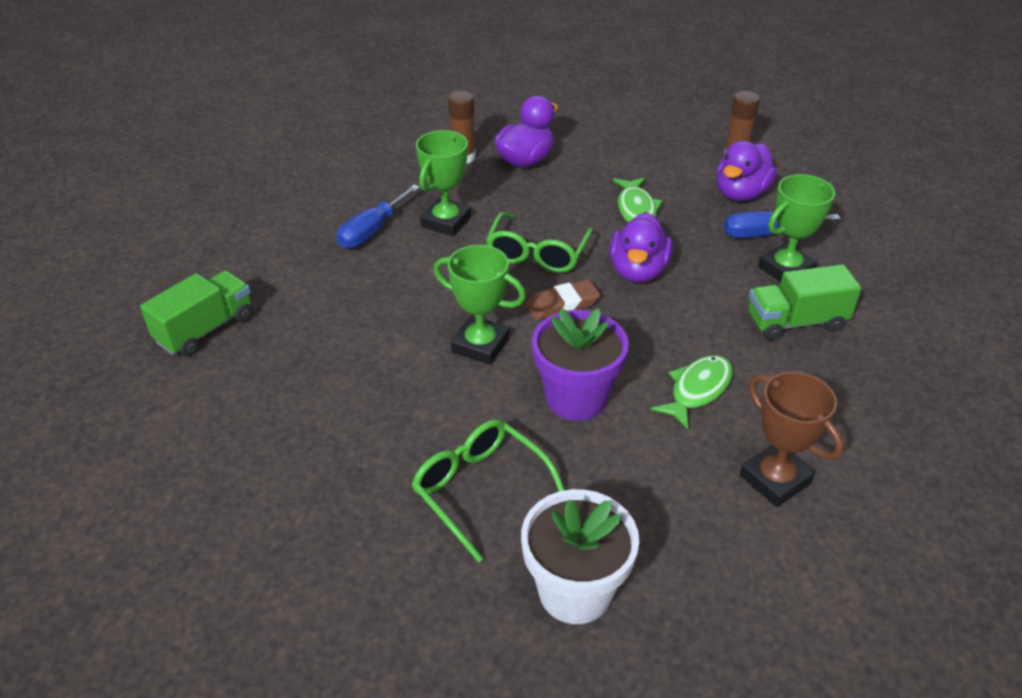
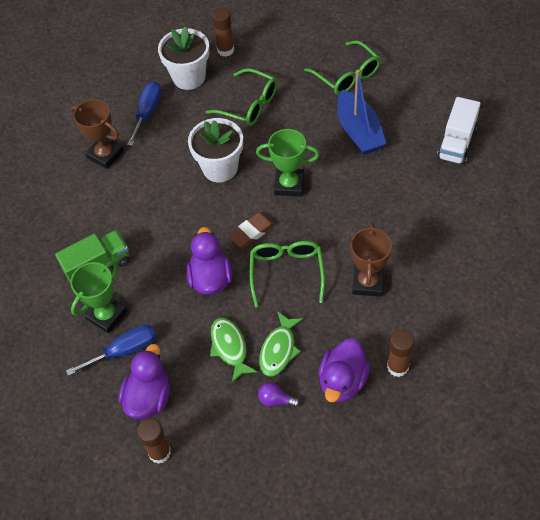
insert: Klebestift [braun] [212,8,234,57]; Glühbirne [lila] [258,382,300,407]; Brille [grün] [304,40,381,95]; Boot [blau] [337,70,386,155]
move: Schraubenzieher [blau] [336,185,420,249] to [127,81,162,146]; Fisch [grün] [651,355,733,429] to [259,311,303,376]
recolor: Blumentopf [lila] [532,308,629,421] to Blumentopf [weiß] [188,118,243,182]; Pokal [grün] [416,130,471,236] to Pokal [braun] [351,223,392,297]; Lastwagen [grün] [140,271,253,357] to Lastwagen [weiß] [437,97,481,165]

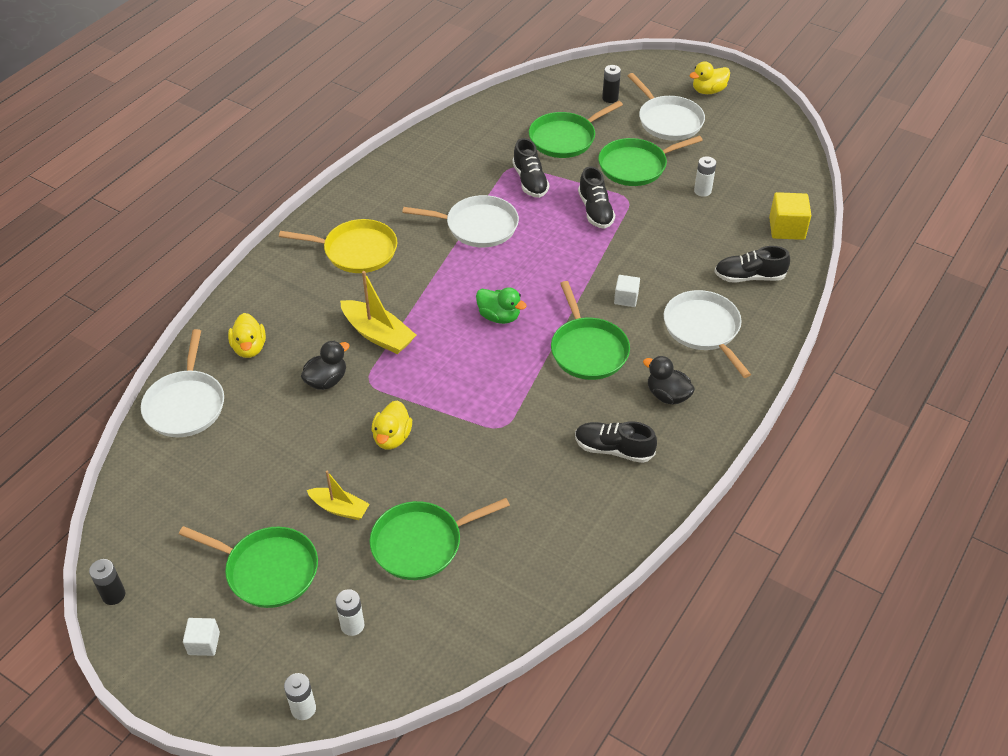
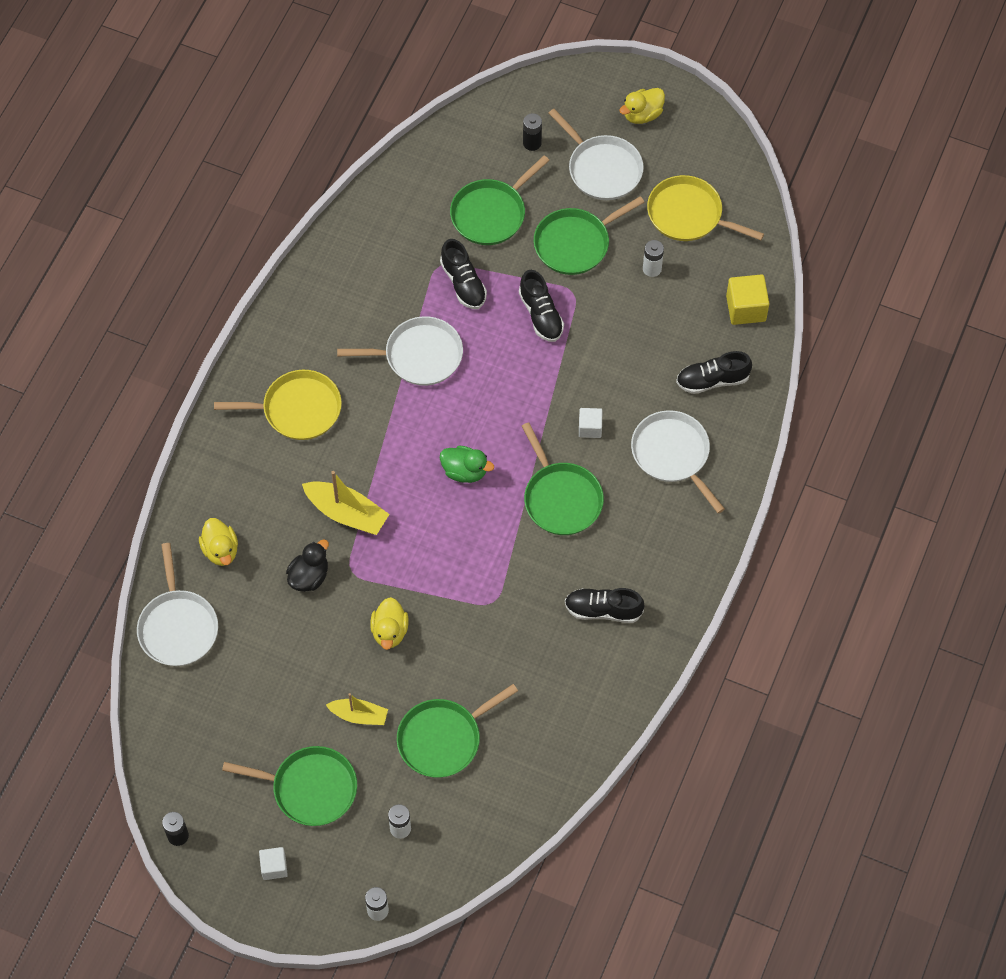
delete: Ente [schwarz] [643,356,695,405]
insert: Pfanne [gelb] [647,175,764,241]

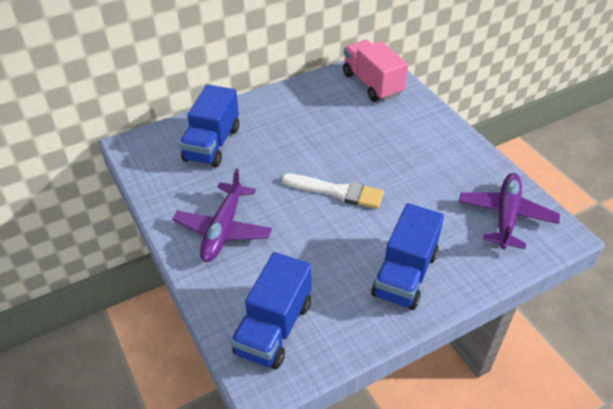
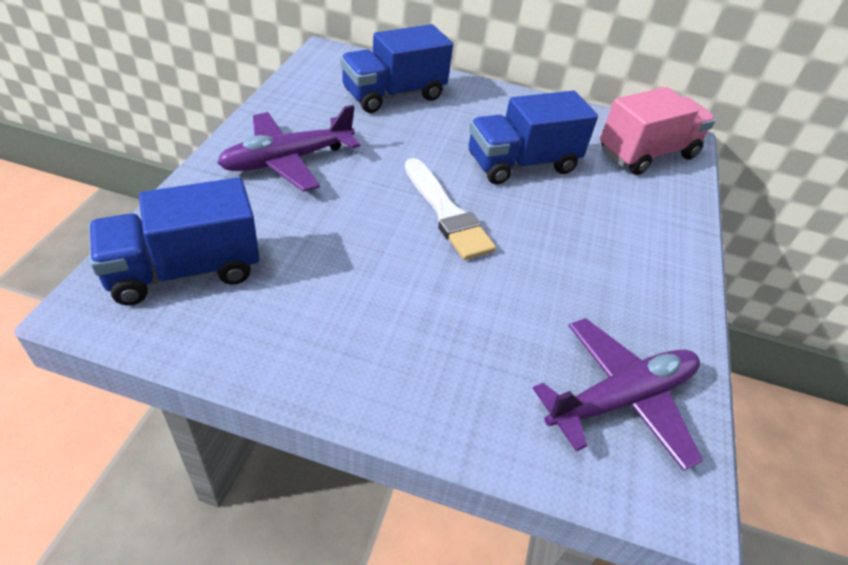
move: Lastwagen [blau] [371,203,444,310] to [469,91,598,184]
rotate: Lastwagen [rosa] [343,40,408,102] = [600,87,716,175] 45 degrees clockwise

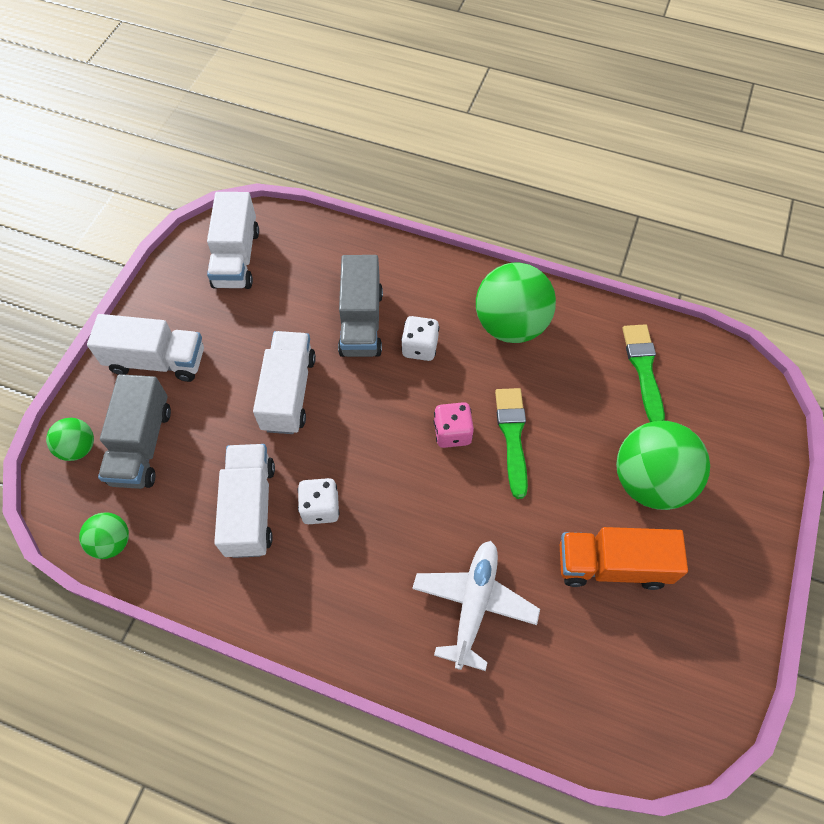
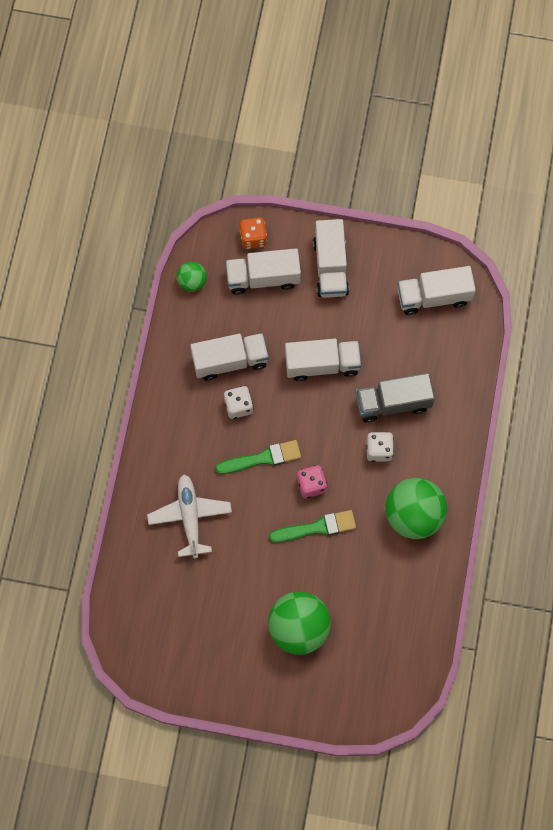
delete: Lastwagen [orange] [560,527,688,590]
move: Pinsel [grün] [623,324,665,422] to [215,440,301,474]
replace: Ball [grün] [46,418,94,461] to Spielwürfel [orange] [240,217,267,249]
recolor: Lastwagen [grau] [98,374,171,489] to Lastwagen [weiß] [225,248,301,295]
rotate: Flugzeug [weiß] [412,541,540,671] = [147,475,232,558] 105 degrees counterclockwise

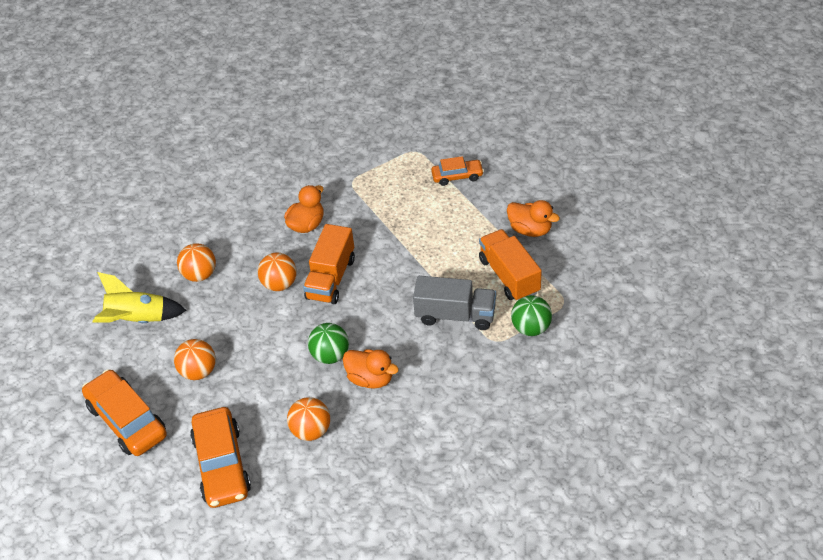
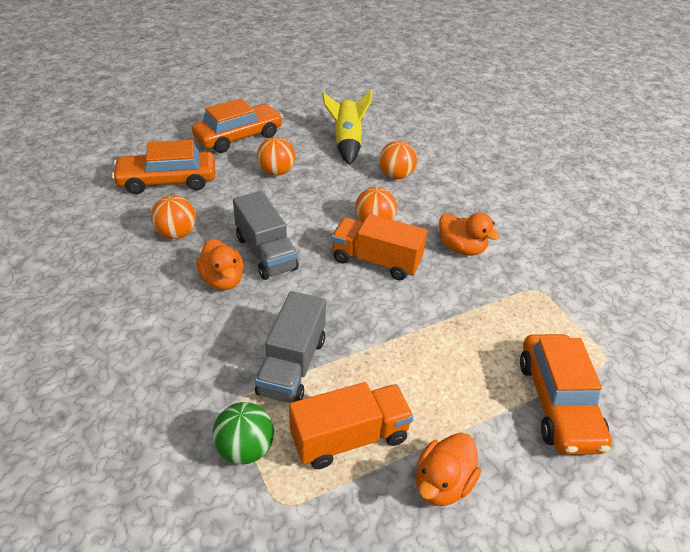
replace: Ball [grün] [308,323,349,364] to Lastwagen [grau] [233,191,299,280]
rotate: Ente [orange] [343,349,399,389] = [196,239,244,290] 60 degrees counterclockwise
resize: Auto [orange] [431,156,484,186] = [520,334,612,455] x1.76

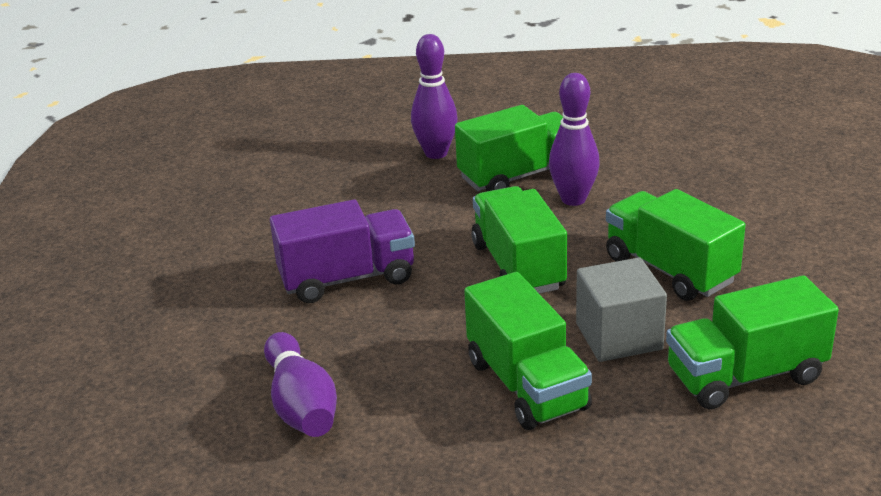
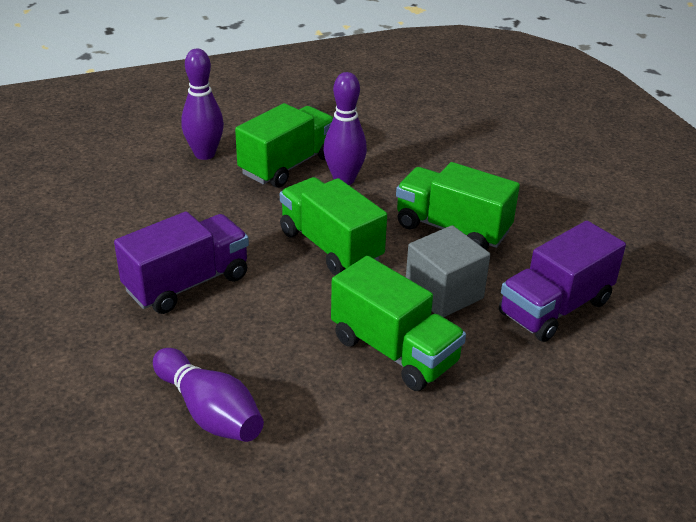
recolor: Lastwagen [grün] [666,275,839,409] to Lastwagen [lila] [499,221,626,342]

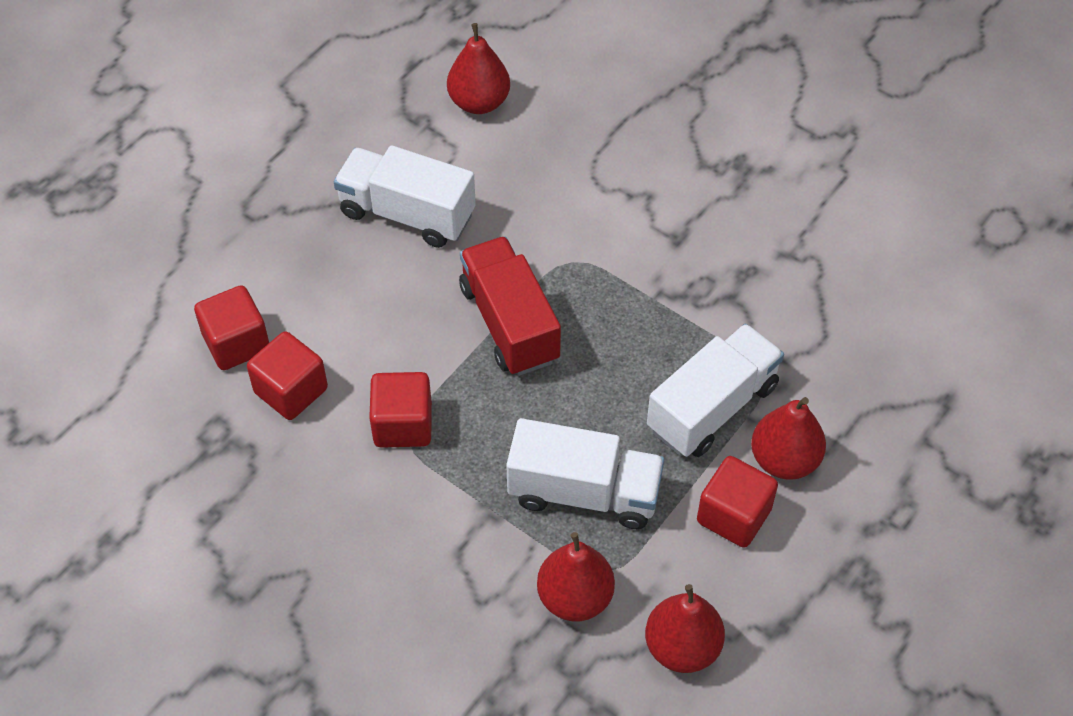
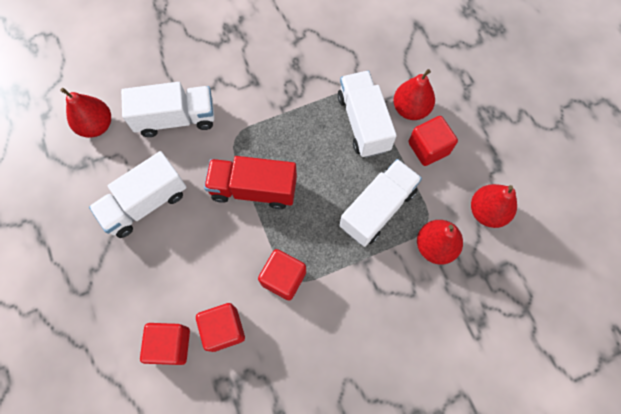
insert: Lastwagen [weiß] [121,82,215,137]

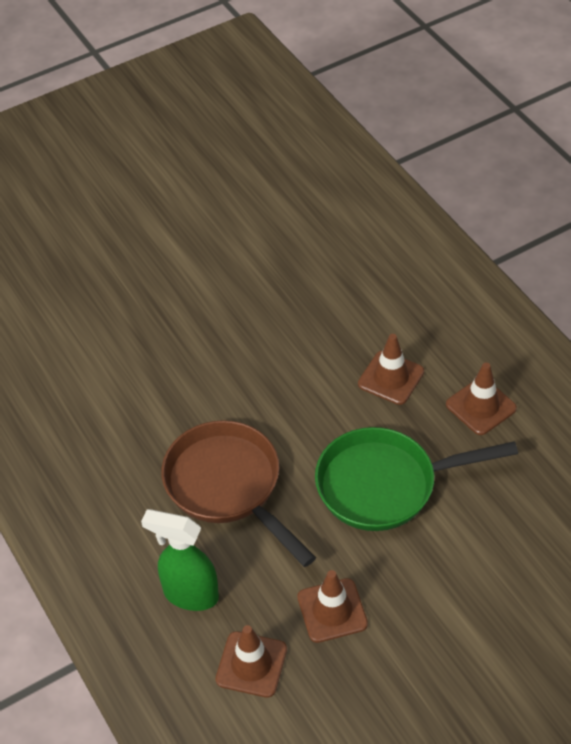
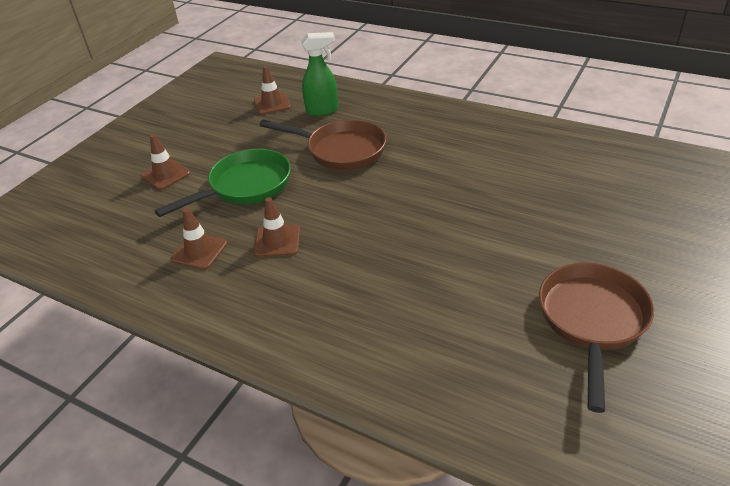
insert: Pfanne [braun] [539,263,654,413]
move: Leitkegel [braun] [297,570,368,643] to [141,134,190,190]

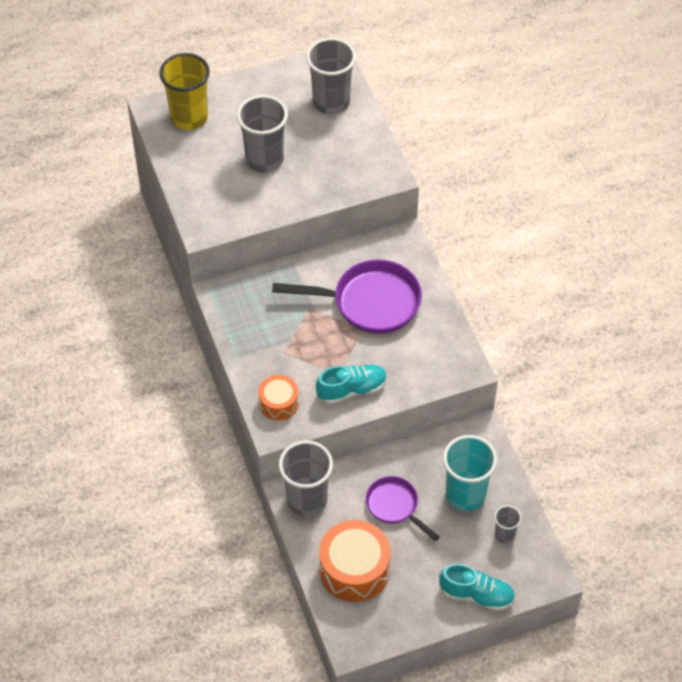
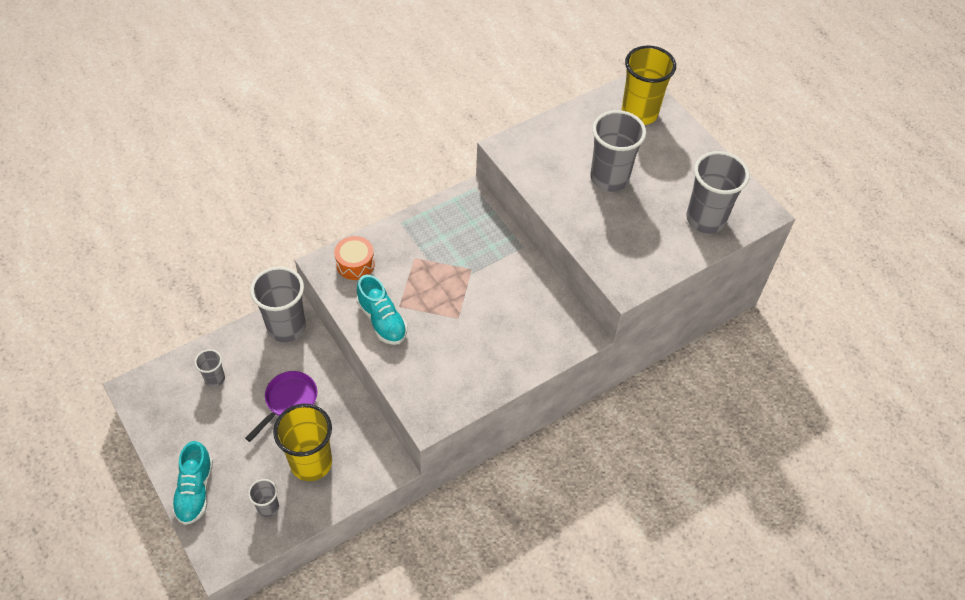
delete: Pfanne [lila] [272,259,422,334]
replace: Trommel [orange] [319,520,391,602] to Becher [grau] [195,349,225,387]
recolor: Becher [türkis] [443,435,497,511] to Becher [gelb] [273,404,332,481]

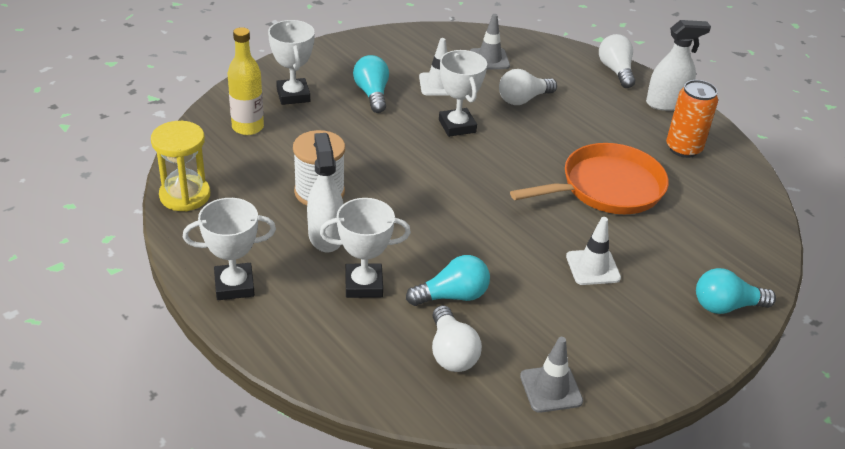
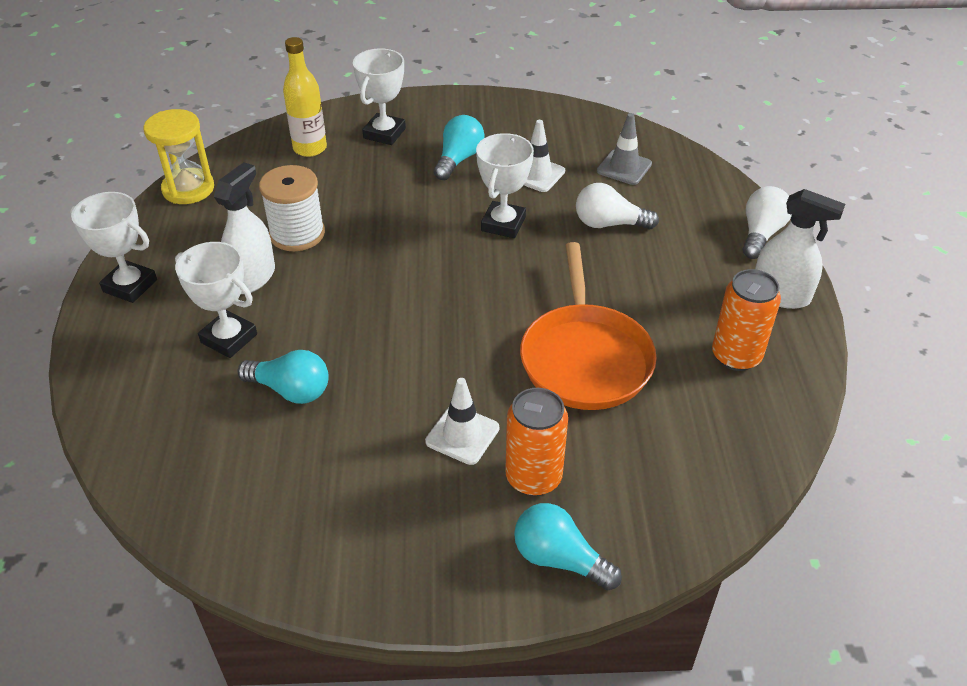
delete: Glühbirne [weiß] [432,305,482,372]; Leitkegel [grau] [520,337,583,413]
insert: Dose [orange] [505,388,568,496]
rotate: Pfanne [orange] [510,143,669,214] = [520,242,657,410] 75 degrees clockwise

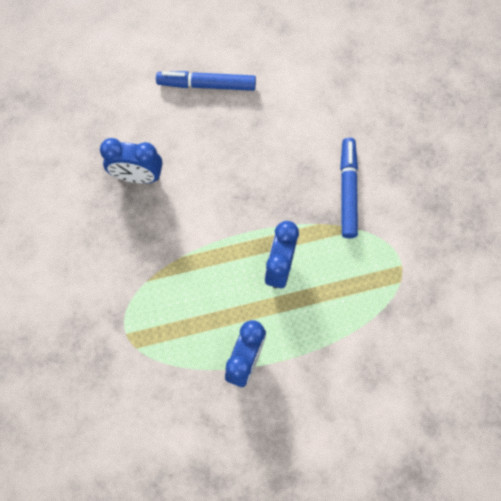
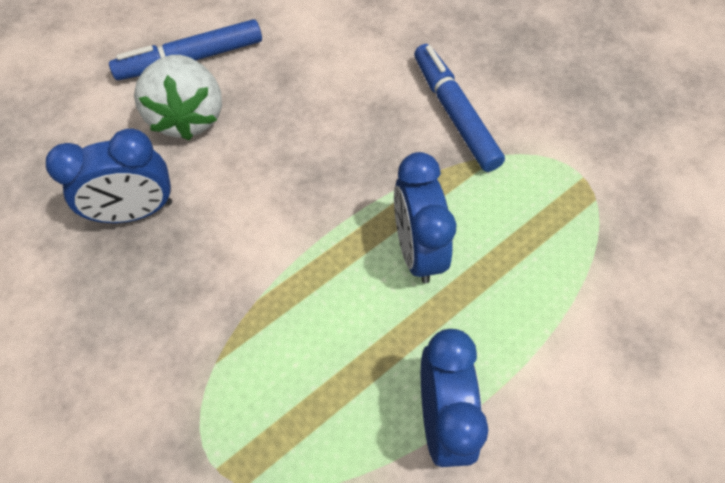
insert: Erdbeere [weiß] [134,55,222,140]

